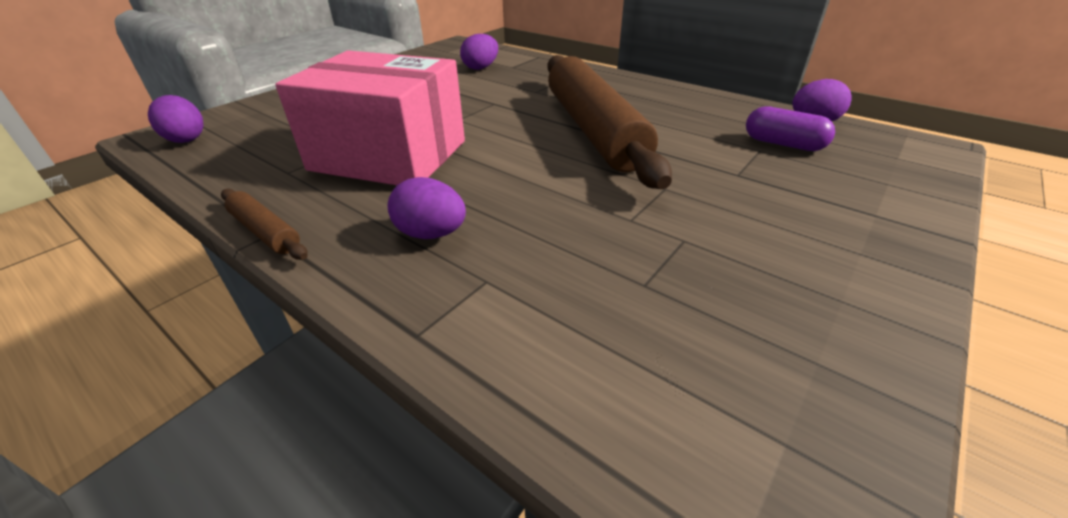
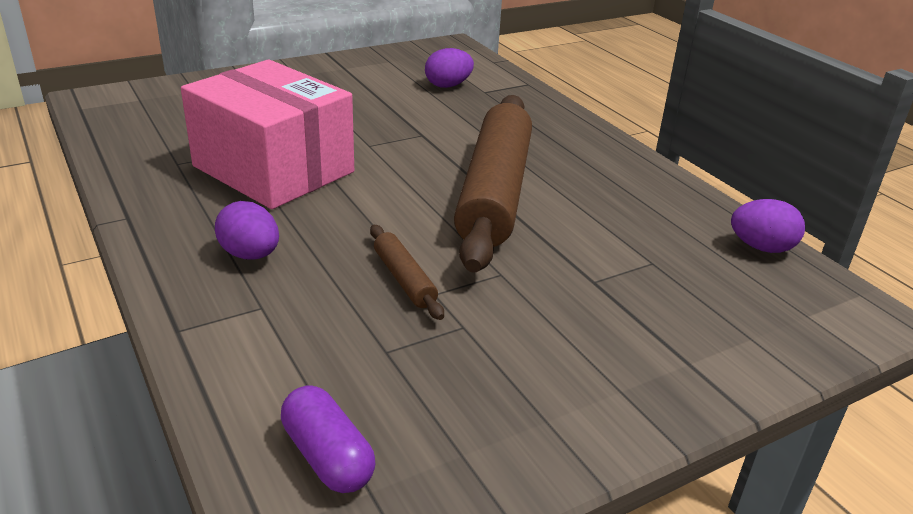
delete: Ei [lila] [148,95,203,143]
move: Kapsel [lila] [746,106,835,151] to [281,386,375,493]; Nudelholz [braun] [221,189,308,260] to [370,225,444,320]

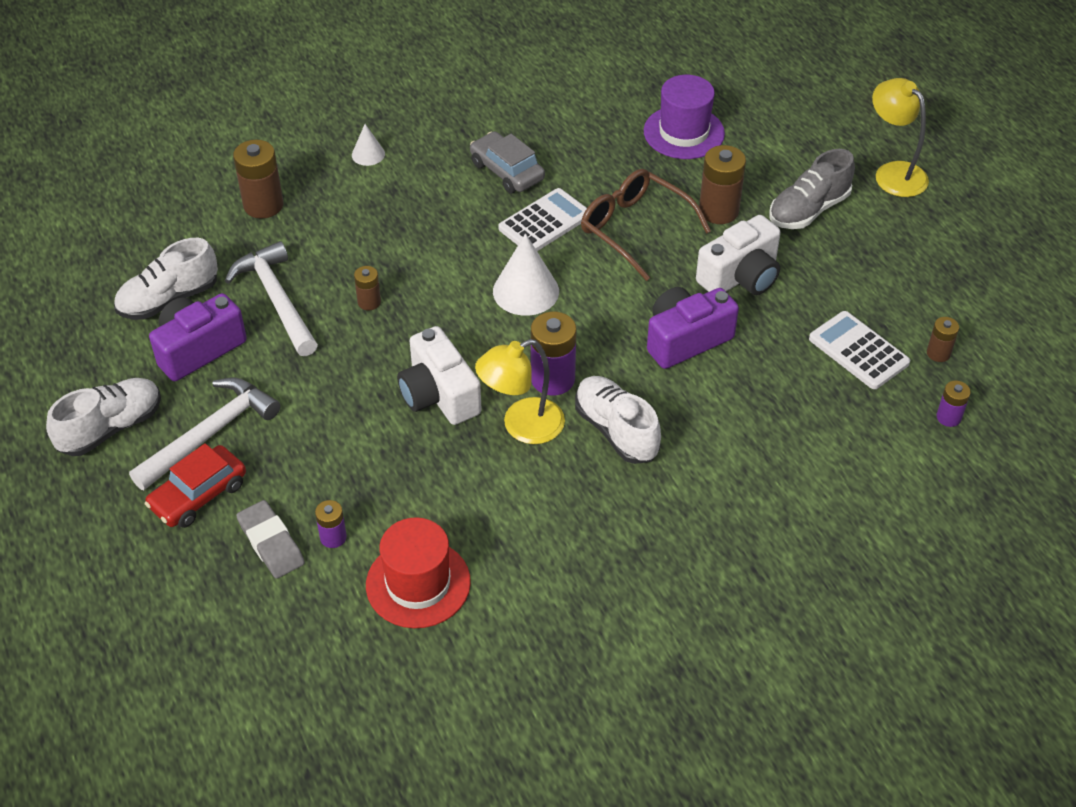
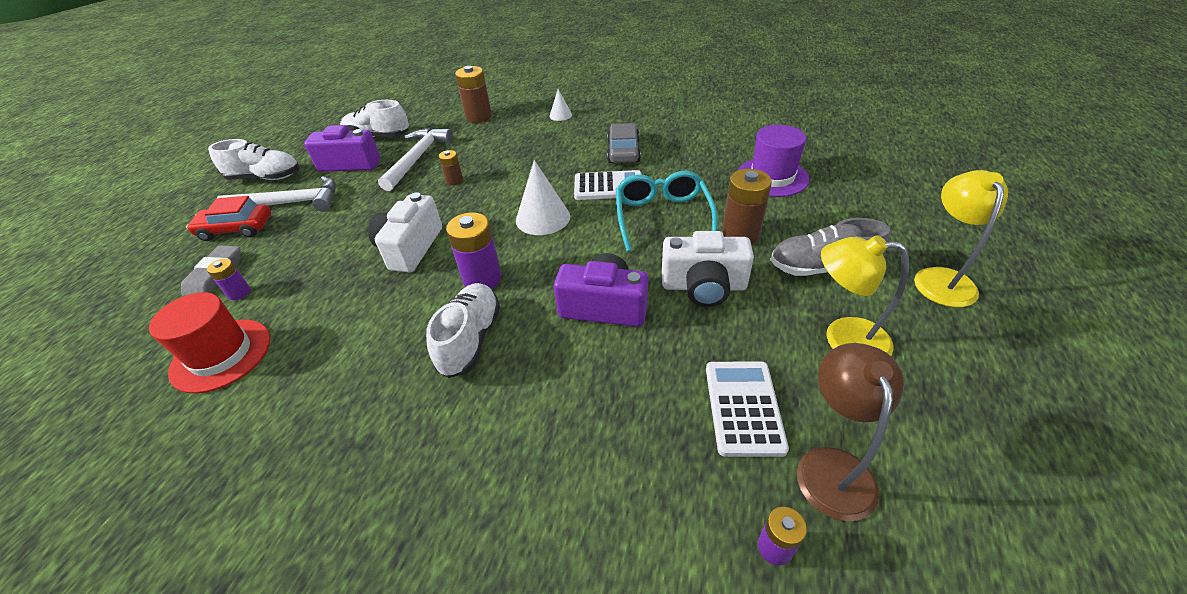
move: Lampe [gelb] [475,339,565,444] to [821,235,909,356]
replace: Batterie [braun] [927,317,959,362] to Lampe [braun] [797,343,904,521]
recolor: Brille [braun] [581,169,711,281] to Brille [türkis] [616,171,718,252]

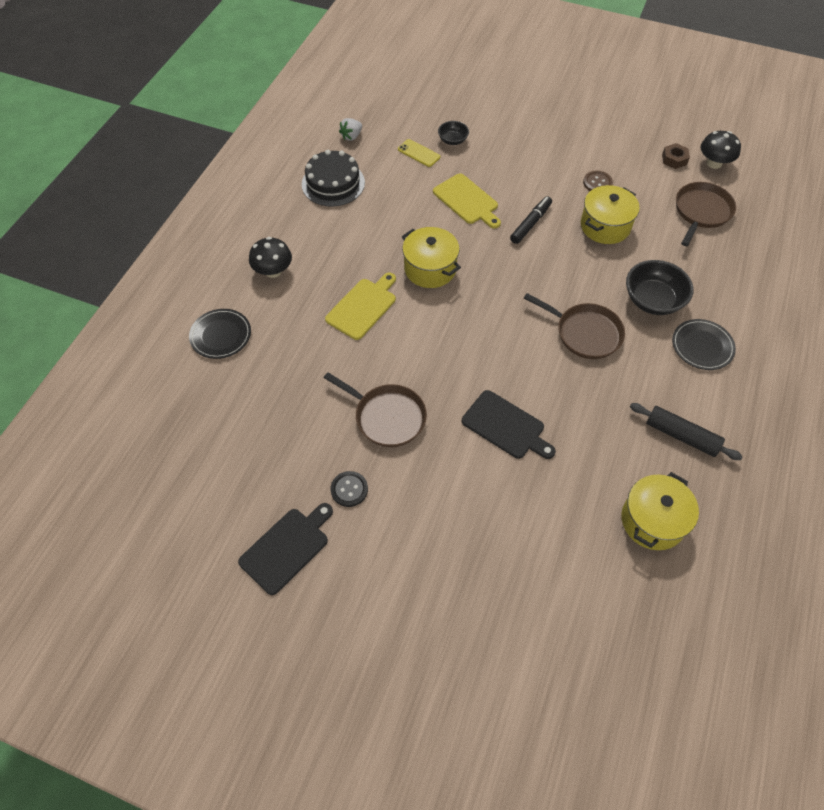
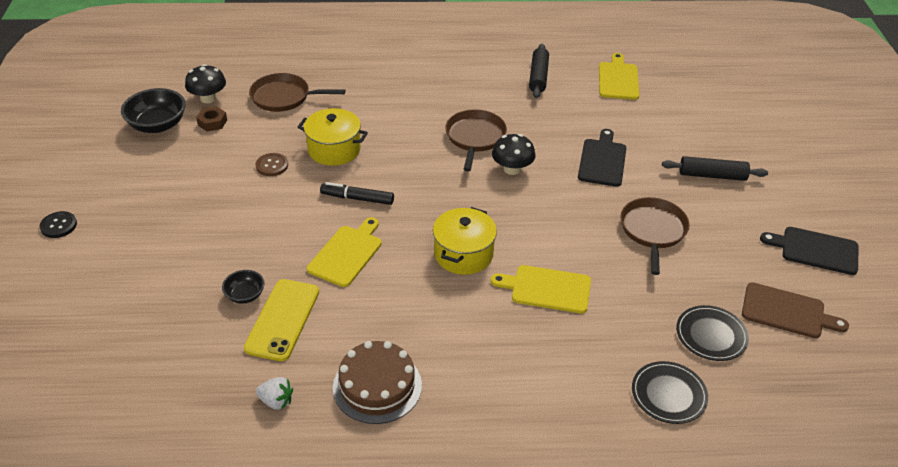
insert: Nudelholz [schwarz] [662,156,768,181]; Schneidebrett [braun] [742,283,849,338]
move: Knopf [schwarz] [331,471,368,507] to [40,211,77,238]; Schüssel [schwarz] [626,260,693,315] to [121,88,186,133]; Pilz [schwarz] [249,237,292,278] to [492,134,535,175]; Teller [schwarz] [672,319,736,370] to [676,305,749,361]
replace: Kochtopf [gelb] [621,472,699,550] to Schneidebrett [gelb] [599,53,639,100]
recolor: Kuchen [schwarz] [302,150,365,207] to Kuchen [braun] [333,341,422,424]
resize: Handy [gelb] [398,139,440,167] = [244,279,319,361] x1.73

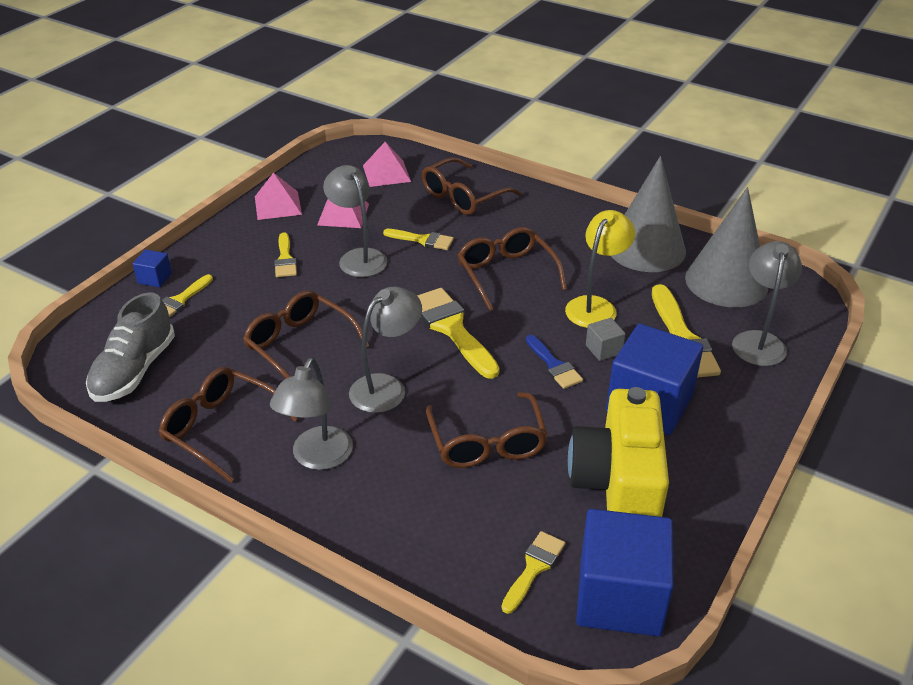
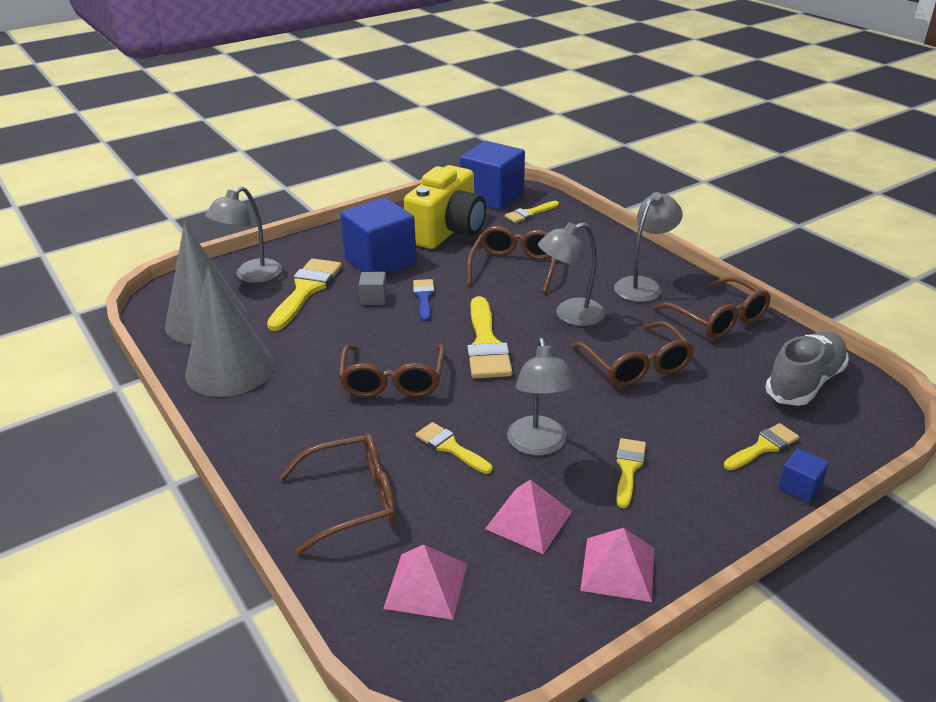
delete: Lampe [gelb] [565,210,635,328]

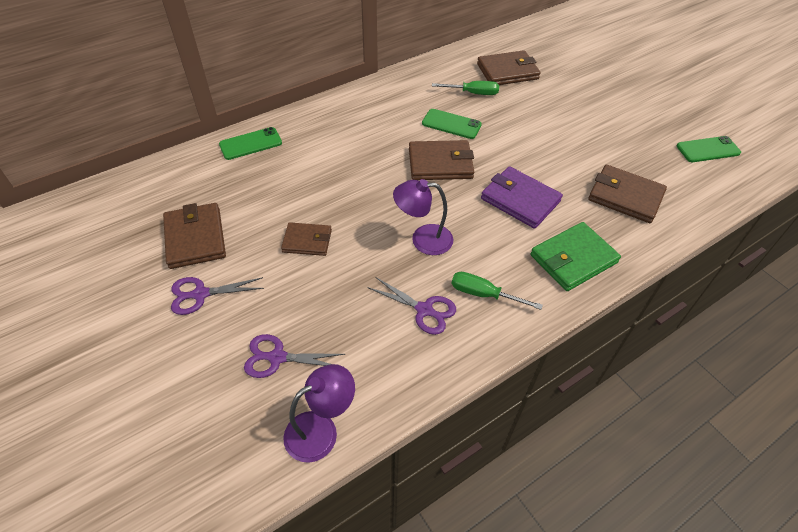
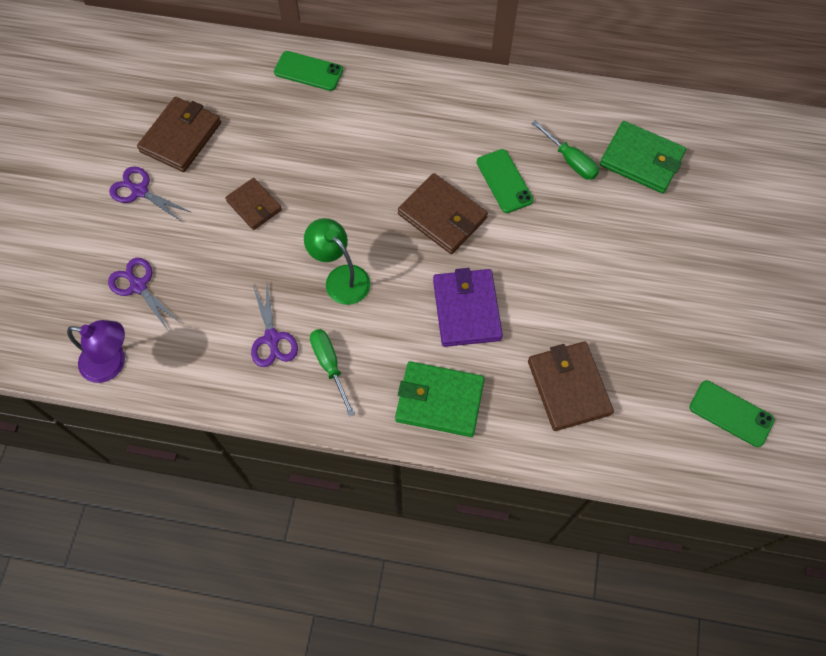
recolor: Lampe [lila] [393,179,453,255] to Lampe [grün] [304,218,371,305]; Geldbörse [braun] [477,50,541,85] to Geldbörse [grün] [600,121,686,193]

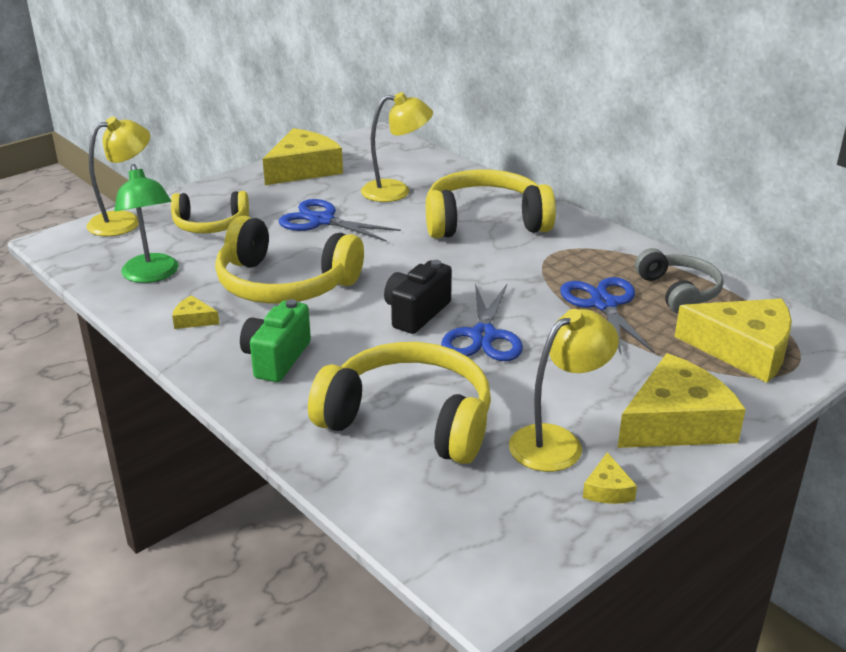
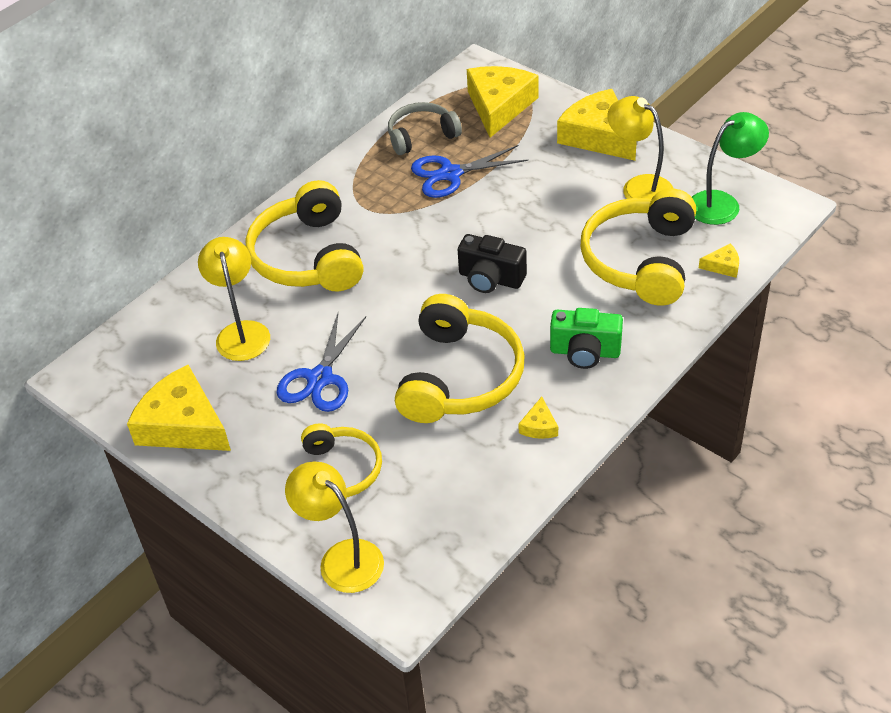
delete: Schere [blau] [441,283,523,361]
move: Lampe [grün] [114,164,179,283] to [692,112,769,225]; Käse [gelb] [583,452,637,504] to [699,244,739,278]

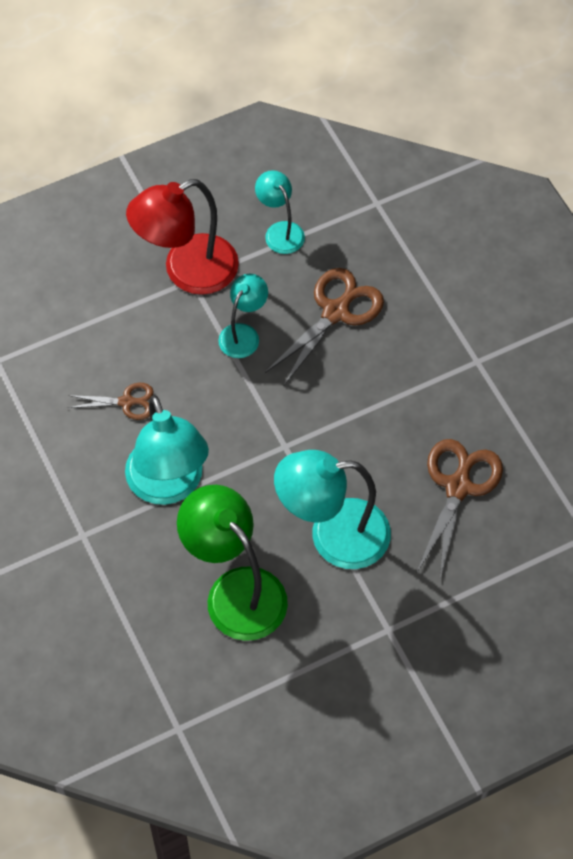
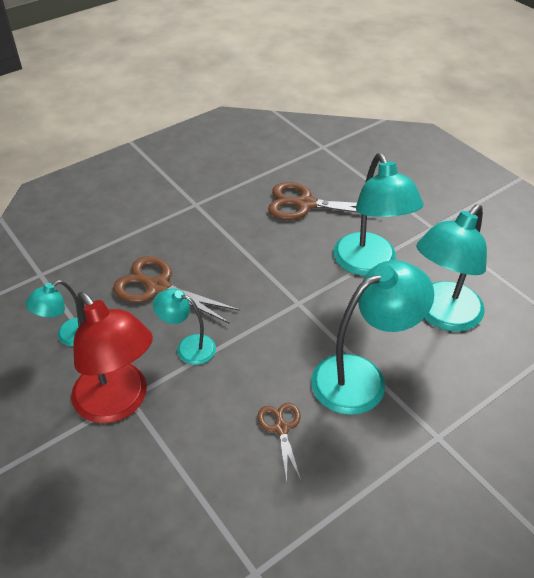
recolor: Lampe [grün] [177,485,288,641] to Lampe [türkis] [416,205,487,332]

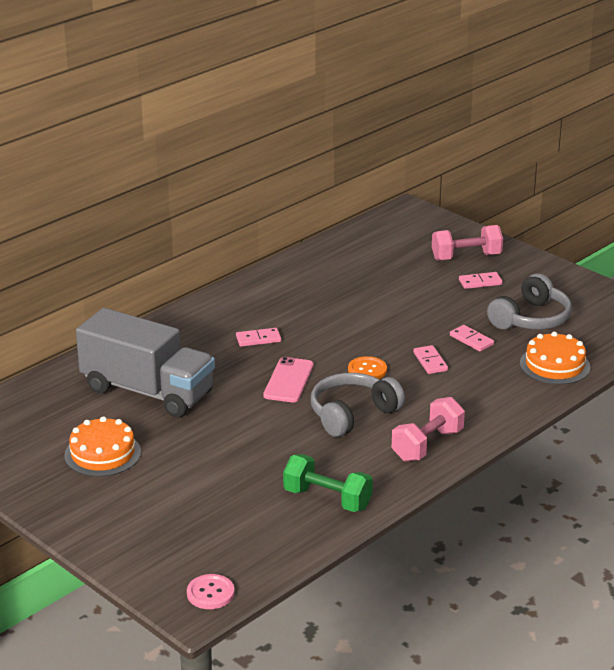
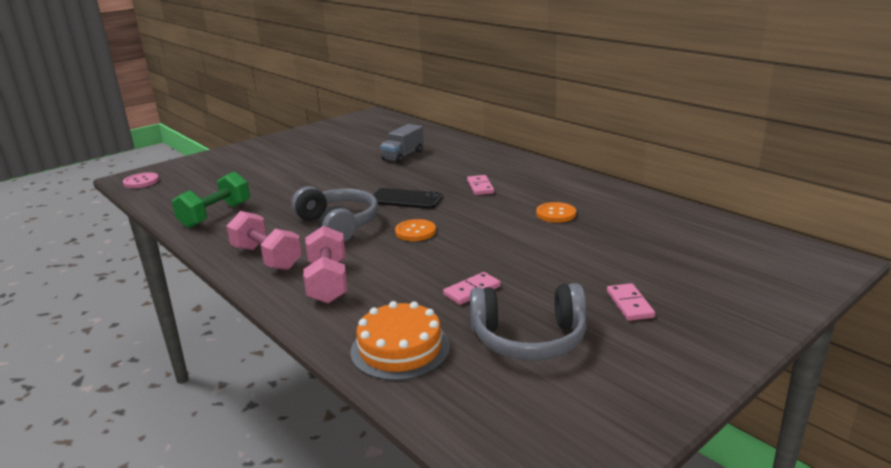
delete: Kuchen [orange] [64,416,141,477]; Dominostein [rosa] [413,345,448,374]
insert: Knopf [orange] [536,202,576,223]
move: Hantel [rosa] [432,225,503,261] to [303,226,347,304]
recolor: Handy [rosa] [263,357,314,402] to Handy [schwarz] [373,188,442,209]
rotate: Kopfhörer [grau] [487,274,572,330] = [470,283,587,361] 45 degrees counterclockwise
resize: Lastwagen [grau] [76,308,215,418] = [380,124,424,163] x0.47

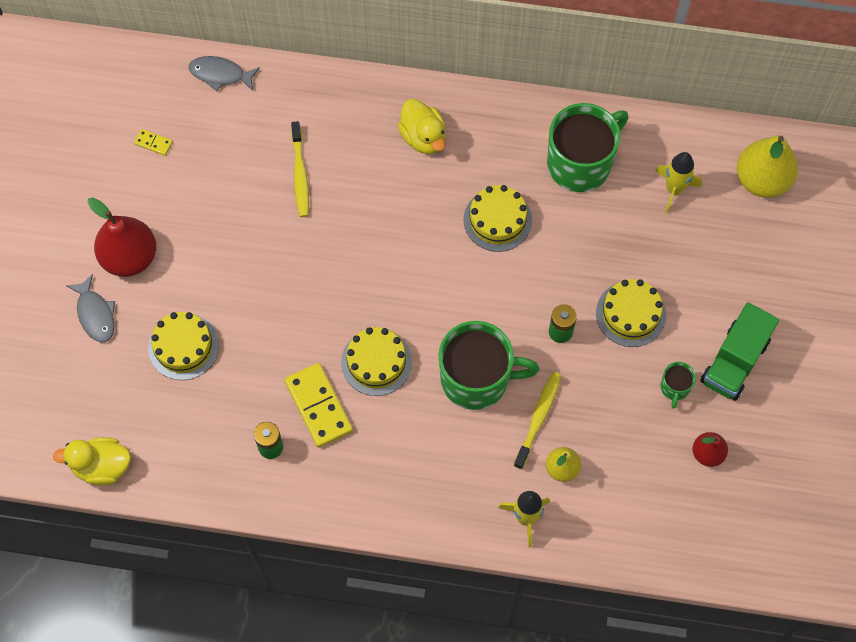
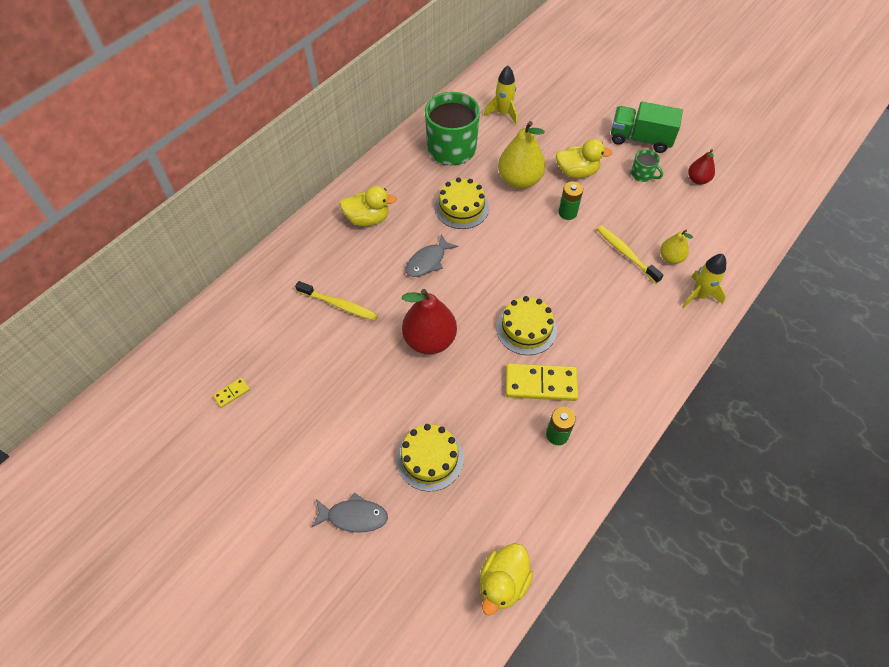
delete: Tasse [grün] [438,321,540,410]
move: Birne [rot] [88,198,156,277] to [401,289,457,354]; Fisch [grau] [189,56,260,91] to [406,234,458,277]; Birne [gelb] [737,136,798,198] to [498,121,546,189]
replace: Kuchen [gelb] [596,279,666,347] to Ente [gelb] [556,139,613,178]
rotate: Lastwagen [grün] [700,302,779,401] = [611,102,683,153] 135 degrees clockwise

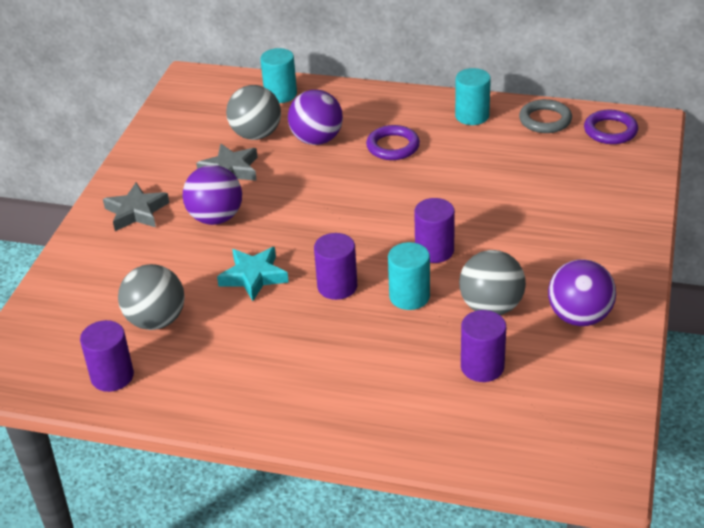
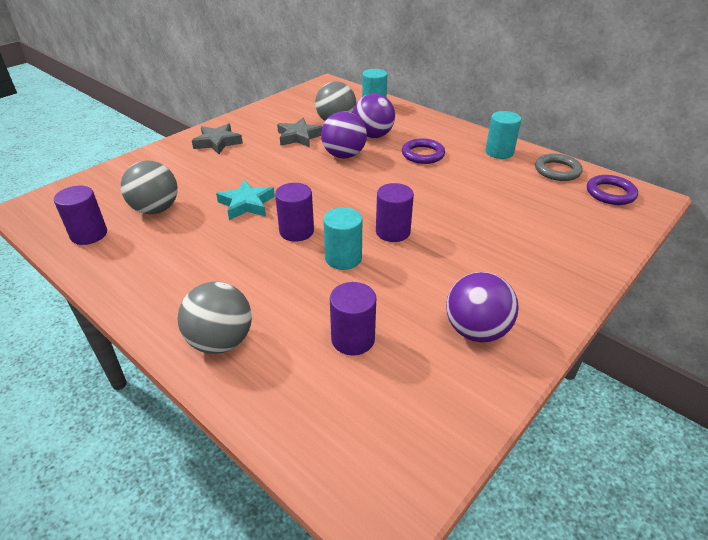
move: Ball [grau] [459,250,526,315] to [177,282,252,354]; Ball [lila] [183,165,242,225] to [321,111,367,159]

